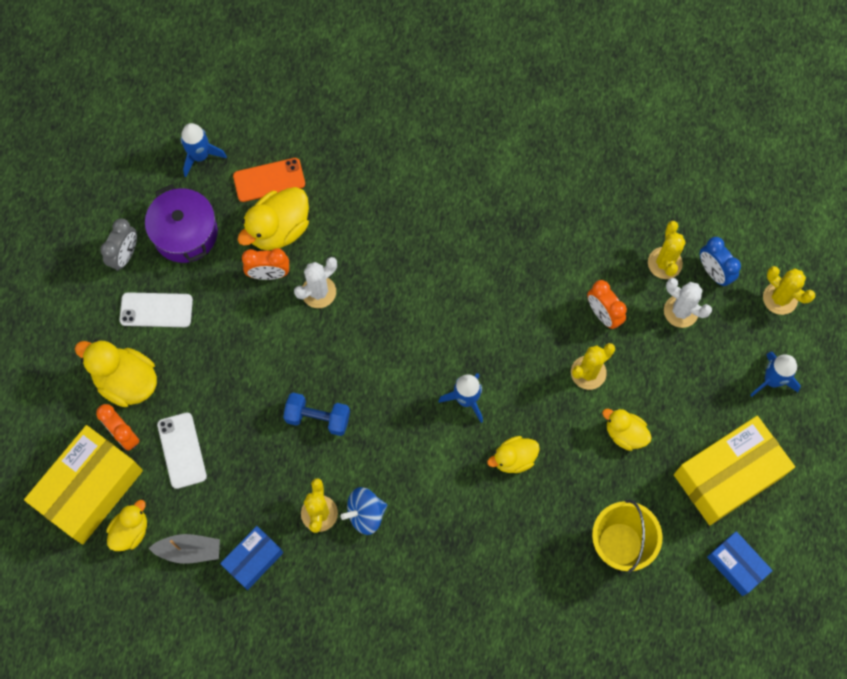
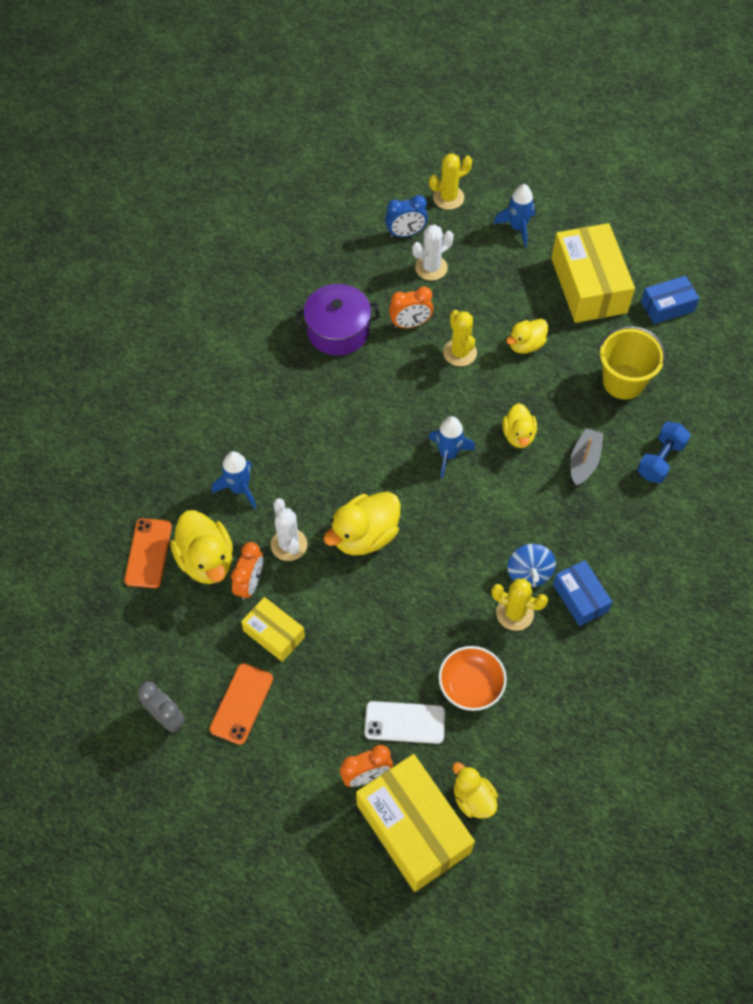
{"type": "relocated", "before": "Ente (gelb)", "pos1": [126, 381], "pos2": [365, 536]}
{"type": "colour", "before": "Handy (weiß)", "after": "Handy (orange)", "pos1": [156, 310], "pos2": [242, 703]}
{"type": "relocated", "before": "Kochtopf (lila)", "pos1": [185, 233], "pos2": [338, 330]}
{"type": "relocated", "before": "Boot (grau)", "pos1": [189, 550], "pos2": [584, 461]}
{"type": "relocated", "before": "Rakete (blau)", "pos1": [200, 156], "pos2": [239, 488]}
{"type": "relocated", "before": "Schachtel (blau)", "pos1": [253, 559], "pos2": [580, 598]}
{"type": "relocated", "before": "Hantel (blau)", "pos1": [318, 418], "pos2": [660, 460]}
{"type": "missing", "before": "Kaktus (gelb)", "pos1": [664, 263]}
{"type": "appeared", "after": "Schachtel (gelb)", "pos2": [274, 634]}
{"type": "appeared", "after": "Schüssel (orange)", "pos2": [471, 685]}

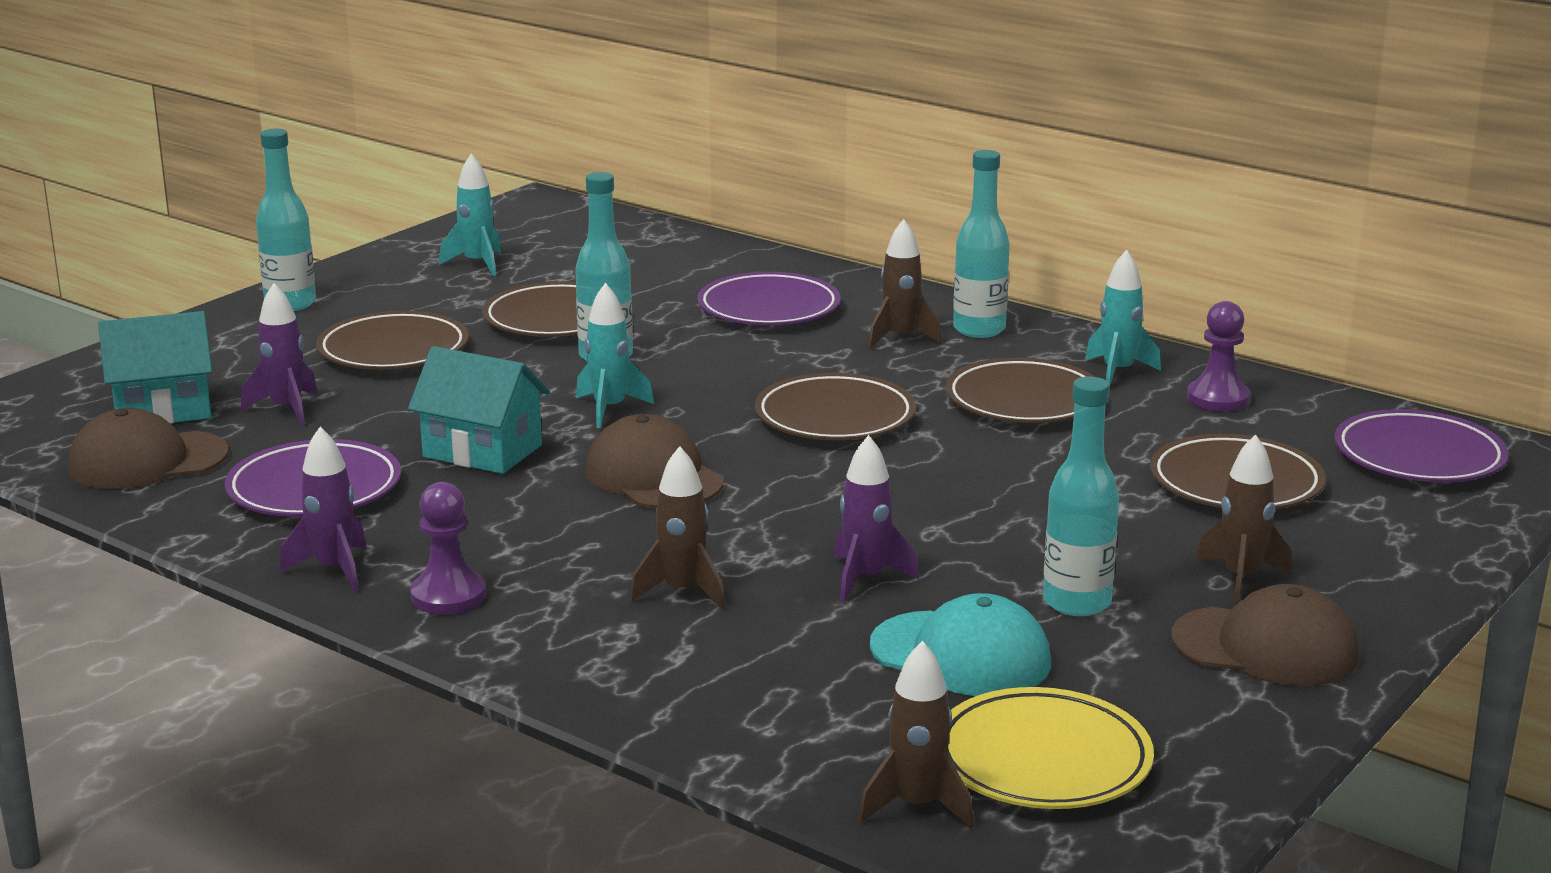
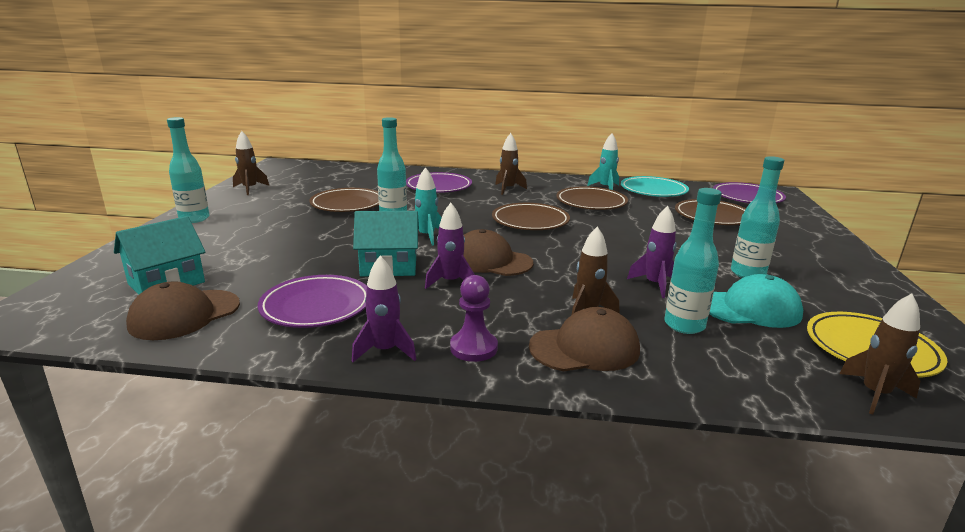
{"type": "relocated", "before": "Rakete (lila)", "pos1": [286, 409], "pos2": [450, 282]}
{"type": "missing", "before": "Teller (braun)", "pos1": [393, 350]}
{"type": "missing", "before": "Rakete (türkis)", "pos1": [477, 264]}
{"type": "relocated", "before": "Flasche (türkis)", "pos1": [979, 329], "pos2": [684, 325]}
{"type": "relocated", "before": "Kappe (braun)", "pos1": [1265, 647], "pos2": [584, 348]}
{"type": "exchanged", "before": "Bauer (lila)", "after": "Teller (türkis)", "pos1": [1218, 399], "pos2": [653, 191]}
{"type": "relocated", "before": "Rakete (braun)", "pos1": [1241, 578], "pos2": [250, 189]}

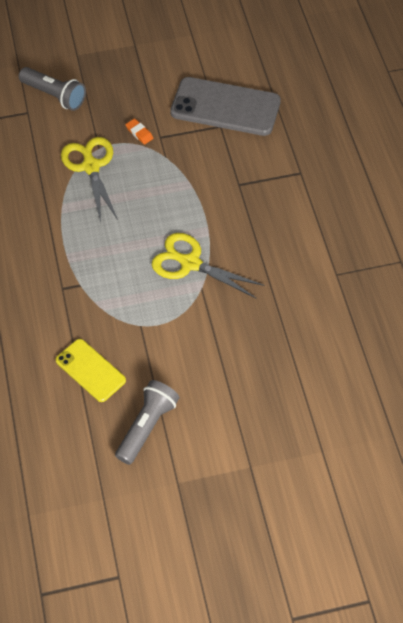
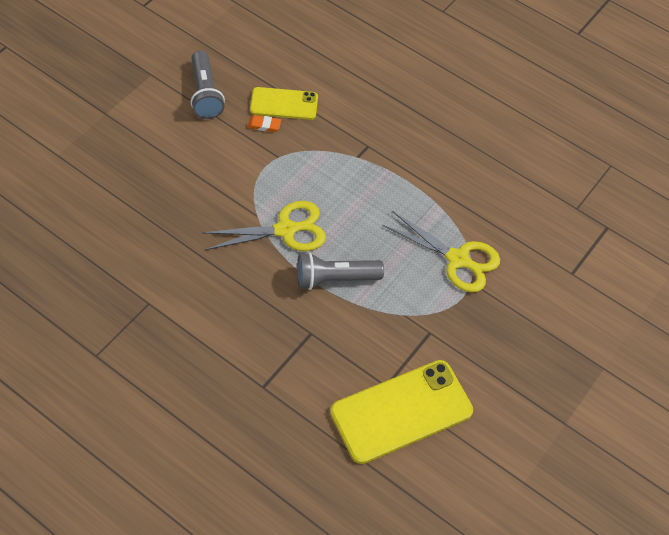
{"type": "relocated", "before": "Taschenlampe (grau)", "pos1": [54, 95], "pos2": [335, 279]}
{"type": "relocated", "before": "Radiergummi (orange)", "pos1": [139, 133], "pos2": [264, 125]}
{"type": "colour", "before": "Handy (grau)", "after": "Handy (gelb)", "pos1": [225, 107], "pos2": [401, 411]}

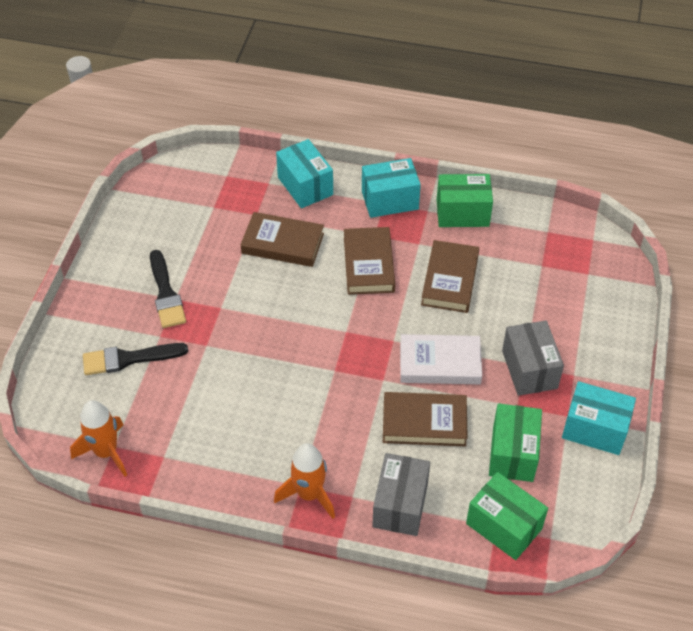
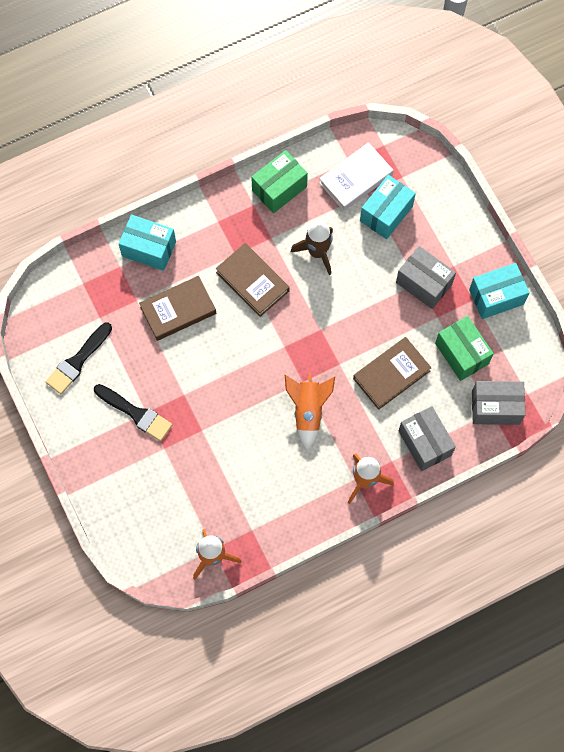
{"type": "relocated", "before": "Pinsel (schwarz)", "pos1": [128, 359], "pos2": [77, 361]}
{"type": "relocated", "before": "Schachtel (türkis)", "pos1": [390, 200], "pos2": [386, 214]}
{"type": "relocated", "before": "Buch (weiß)", "pos1": [440, 363], "pos2": [356, 179]}
{"type": "exchanged", "before": "Buch (braun)", "after": "Rakete (braun)", "pos1": [450, 280], "pos2": [317, 252]}
{"type": "colour", "before": "Schachtel (grün)", "after": "Schachtel (grau)", "pos1": [504, 526], "pos2": [495, 407]}
{"type": "appeared", "after": "Rakete (orange)", "pos2": [308, 411]}

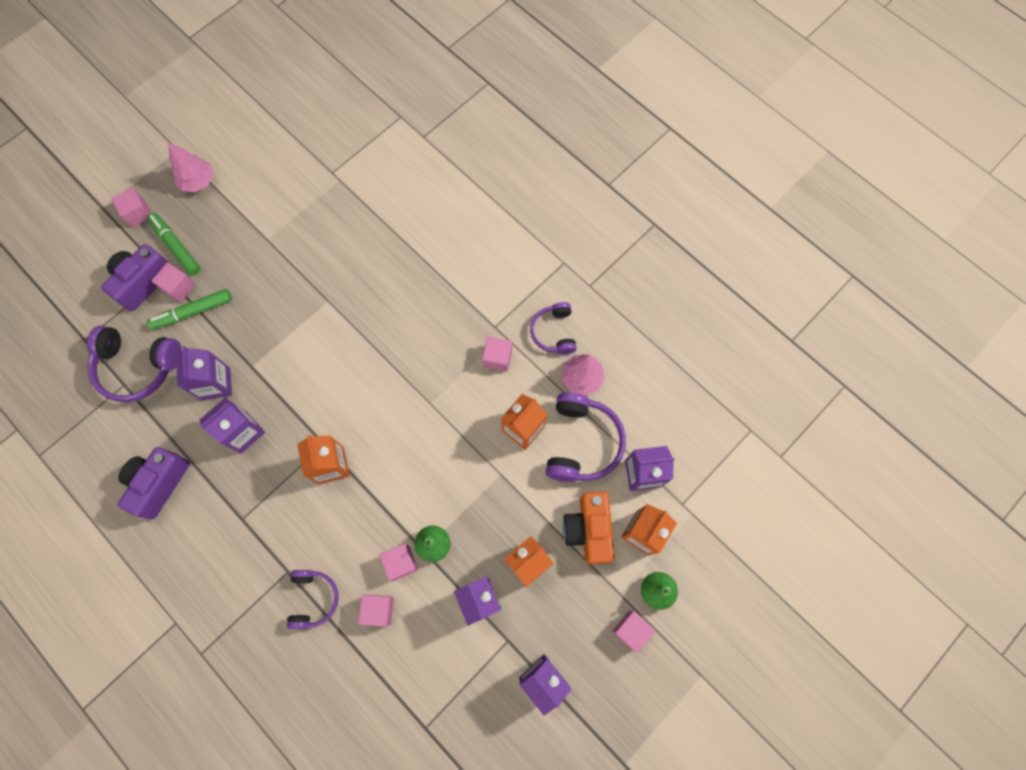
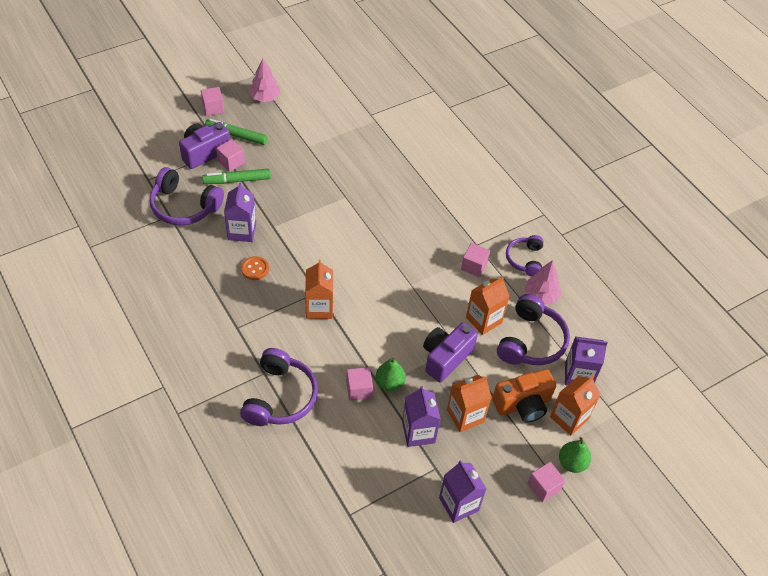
{"type": "relocated", "before": "Kamera (lila)", "pos1": [159, 483], "pos2": [446, 358]}
{"type": "spun", "before": "Filzstift (grün)", "pos1": [176, 247], "pos2": [236, 135], "turn": -45}
{"type": "exchanged", "before": "Getränkekarton (lila)", "after": "Knopf (orange)", "pos1": [243, 432], "pos2": [255, 269]}
{"type": "size", "before": "Kopfhörer (lila)", "pos1": [313, 598], "pos2": [280, 397], "scale": 1.62}
{"type": "missing", "before": "Kubus (rosa)", "pos1": [379, 609]}
{"type": "spun", "before": "Kamera (orange)", "pos1": [588, 529], "pos2": [523, 404], "turn": -120}

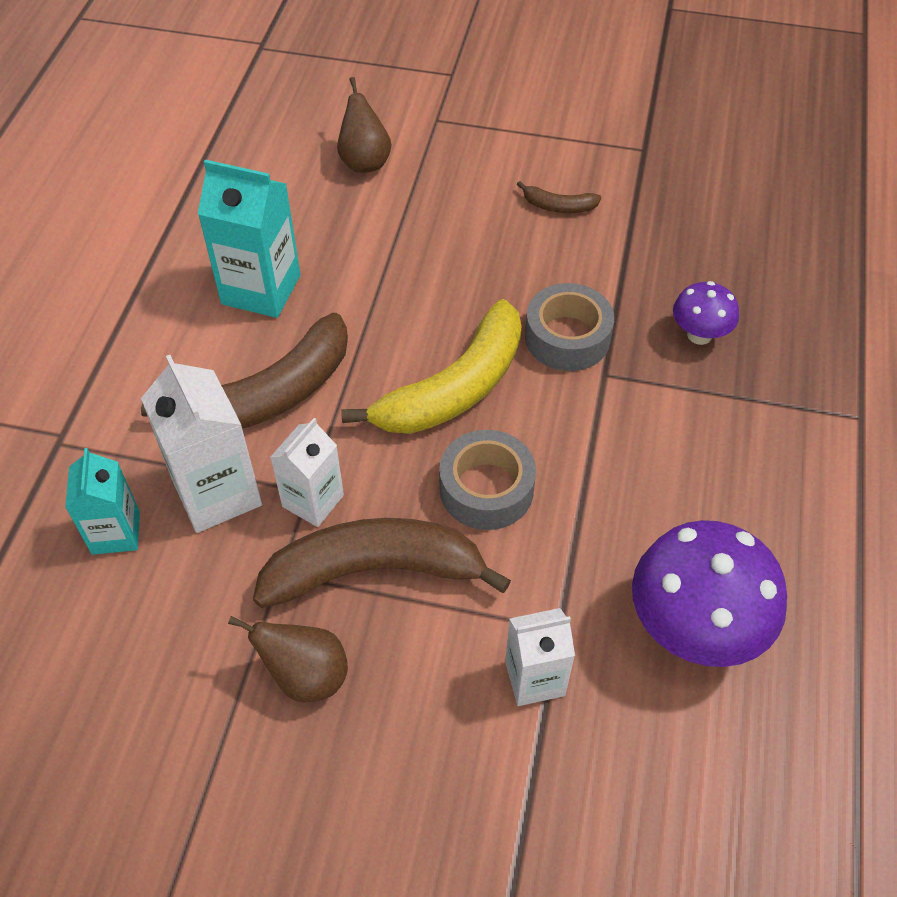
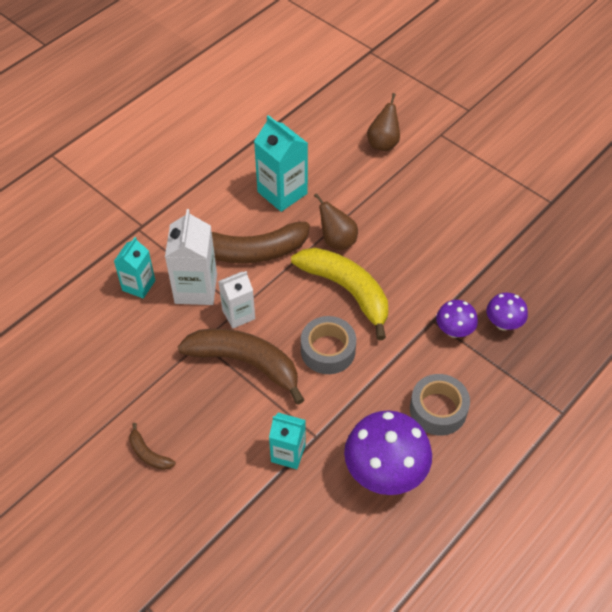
{"type": "relocated", "before": "Birne (braun)", "pos1": [306, 676], "pos2": [337, 240]}
{"type": "spun", "before": "Banane (gelb)", "pos1": [454, 388], "pos2": [347, 291], "turn": -120}
{"type": "colour", "before": "Getränkekarton (weiß)", "after": "Getränkekarton (türkis)", "pos1": [534, 678], "pos2": [288, 453]}
{"type": "relocated", "before": "Banane (braun)", "pos1": [558, 206], "pos2": [148, 454]}
{"type": "relocated", "before": "Klebeband (grau)", "pos1": [567, 337], "pos2": [438, 409]}
{"type": "appeared", "after": "Pilz (lila)", "pos2": [454, 331]}

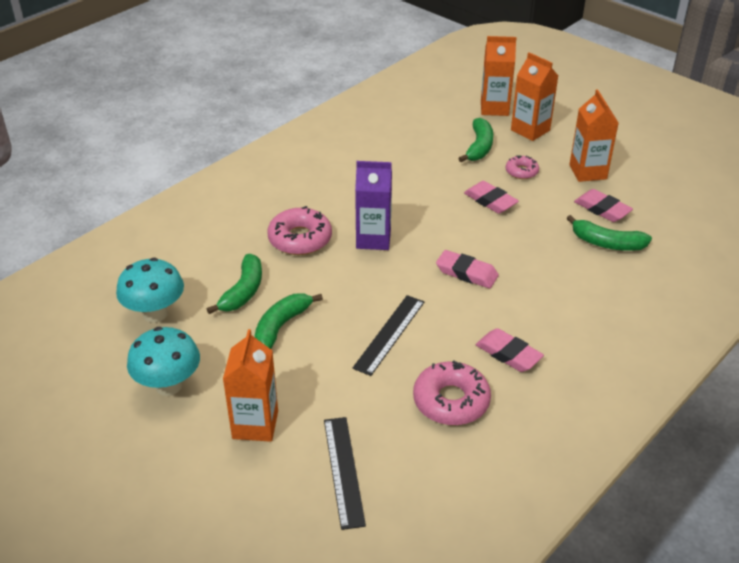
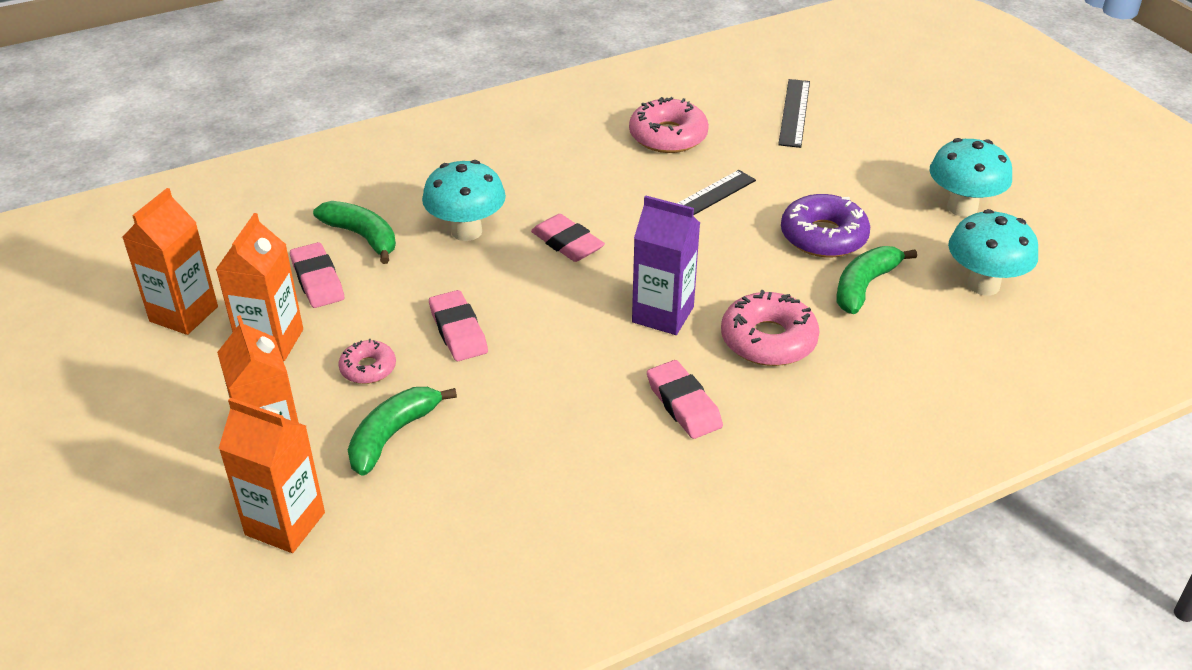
{"type": "relocated", "before": "Getränkekarton (orange)", "pos1": [255, 425], "pos2": [184, 314]}
{"type": "exchanged", "before": "Banane (grün)", "after": "Donut (lila)", "pos1": [281, 326], "pos2": [823, 236]}
{"type": "relocated", "before": "Radiergummi (rosa)", "pos1": [508, 354], "pos2": [683, 404]}
{"type": "appeared", "after": "Pilz (türkis)", "pos2": [466, 231]}

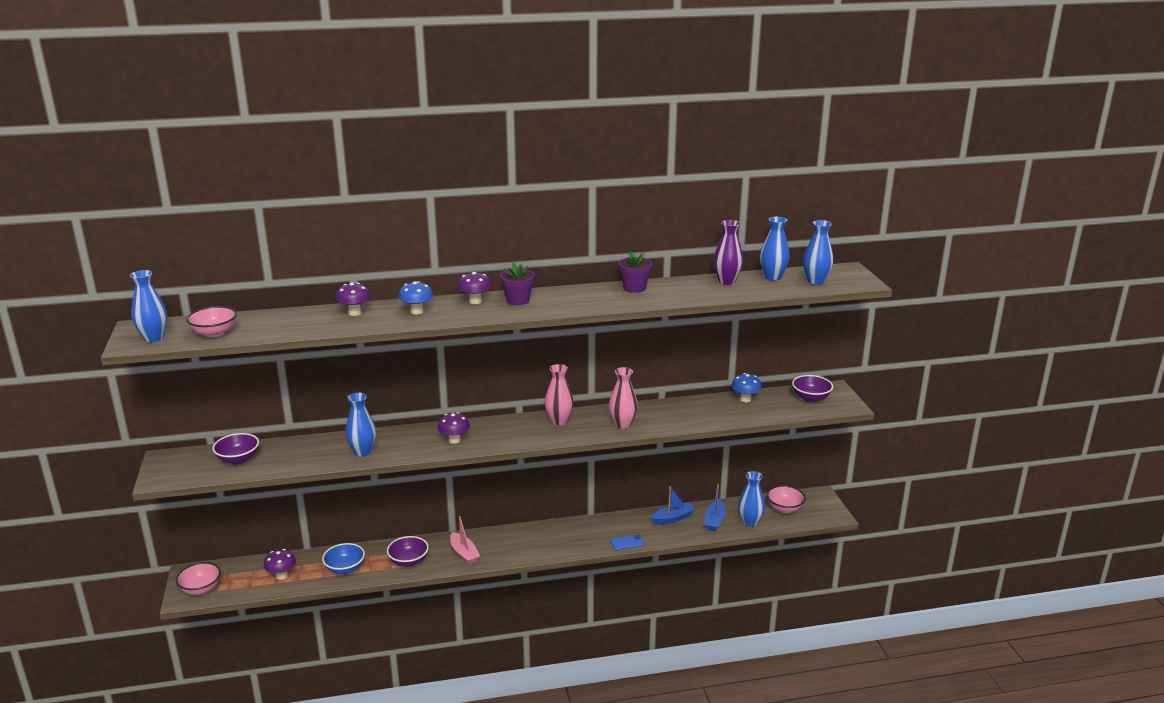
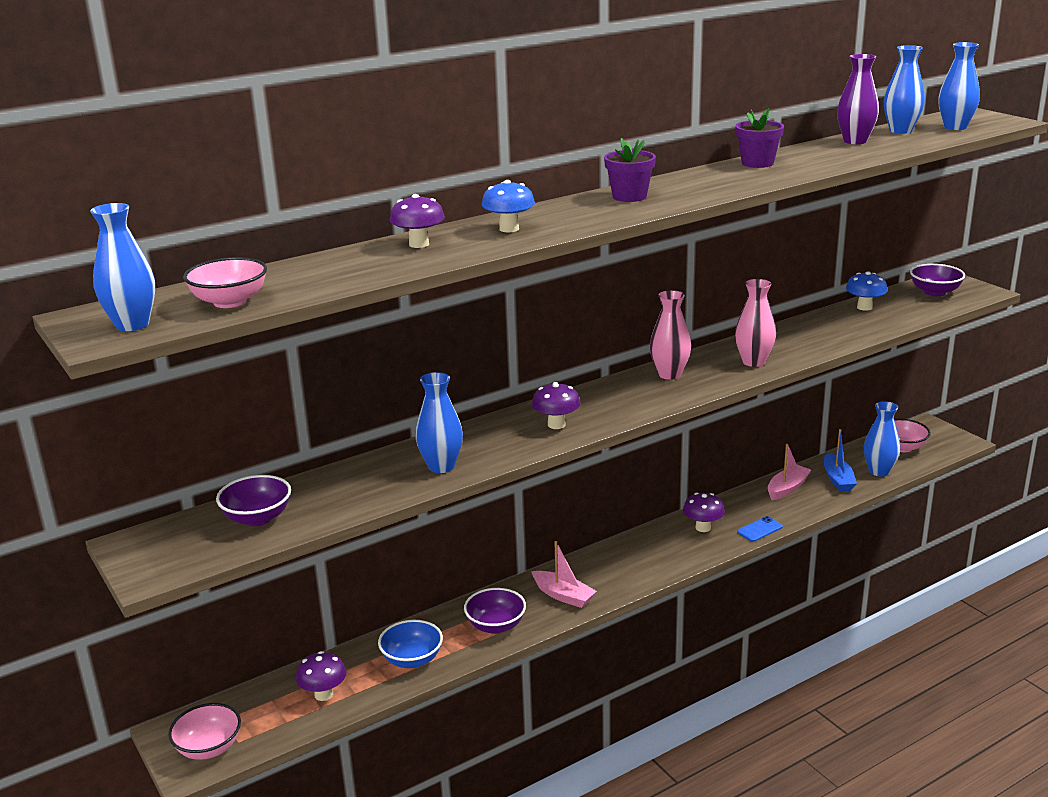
{"type": "relocated", "before": "Pilz (lila)", "pos1": [475, 301], "pos2": [703, 528]}
{"type": "colour", "before": "Boot (blau)", "after": "Boot (rosa)", "pos1": [673, 518], "pos2": [787, 488]}

